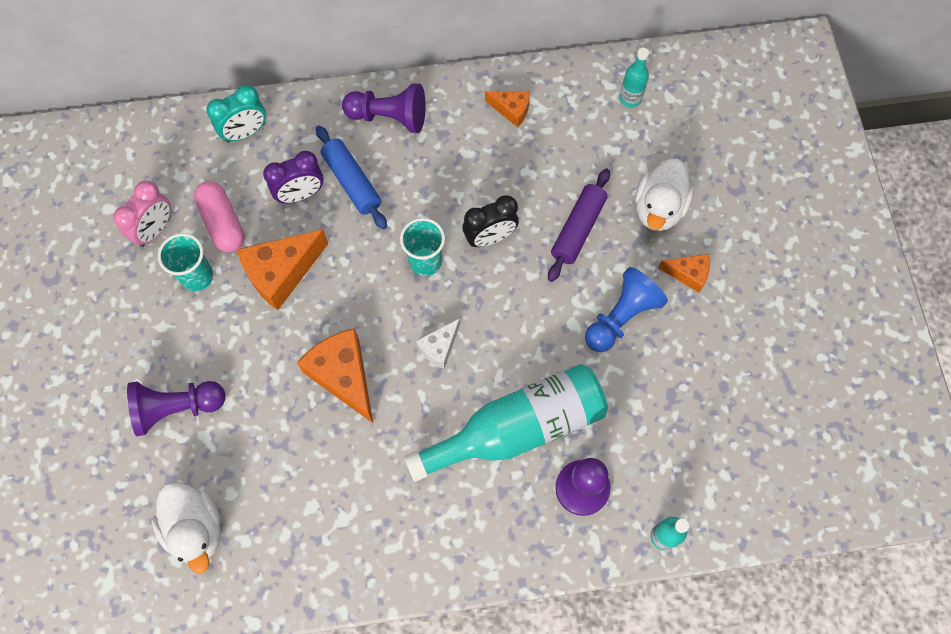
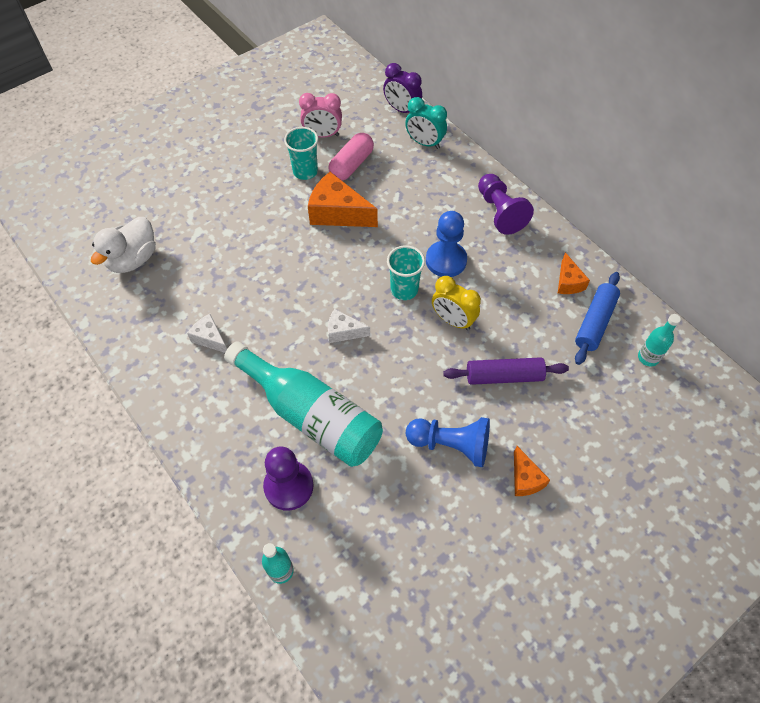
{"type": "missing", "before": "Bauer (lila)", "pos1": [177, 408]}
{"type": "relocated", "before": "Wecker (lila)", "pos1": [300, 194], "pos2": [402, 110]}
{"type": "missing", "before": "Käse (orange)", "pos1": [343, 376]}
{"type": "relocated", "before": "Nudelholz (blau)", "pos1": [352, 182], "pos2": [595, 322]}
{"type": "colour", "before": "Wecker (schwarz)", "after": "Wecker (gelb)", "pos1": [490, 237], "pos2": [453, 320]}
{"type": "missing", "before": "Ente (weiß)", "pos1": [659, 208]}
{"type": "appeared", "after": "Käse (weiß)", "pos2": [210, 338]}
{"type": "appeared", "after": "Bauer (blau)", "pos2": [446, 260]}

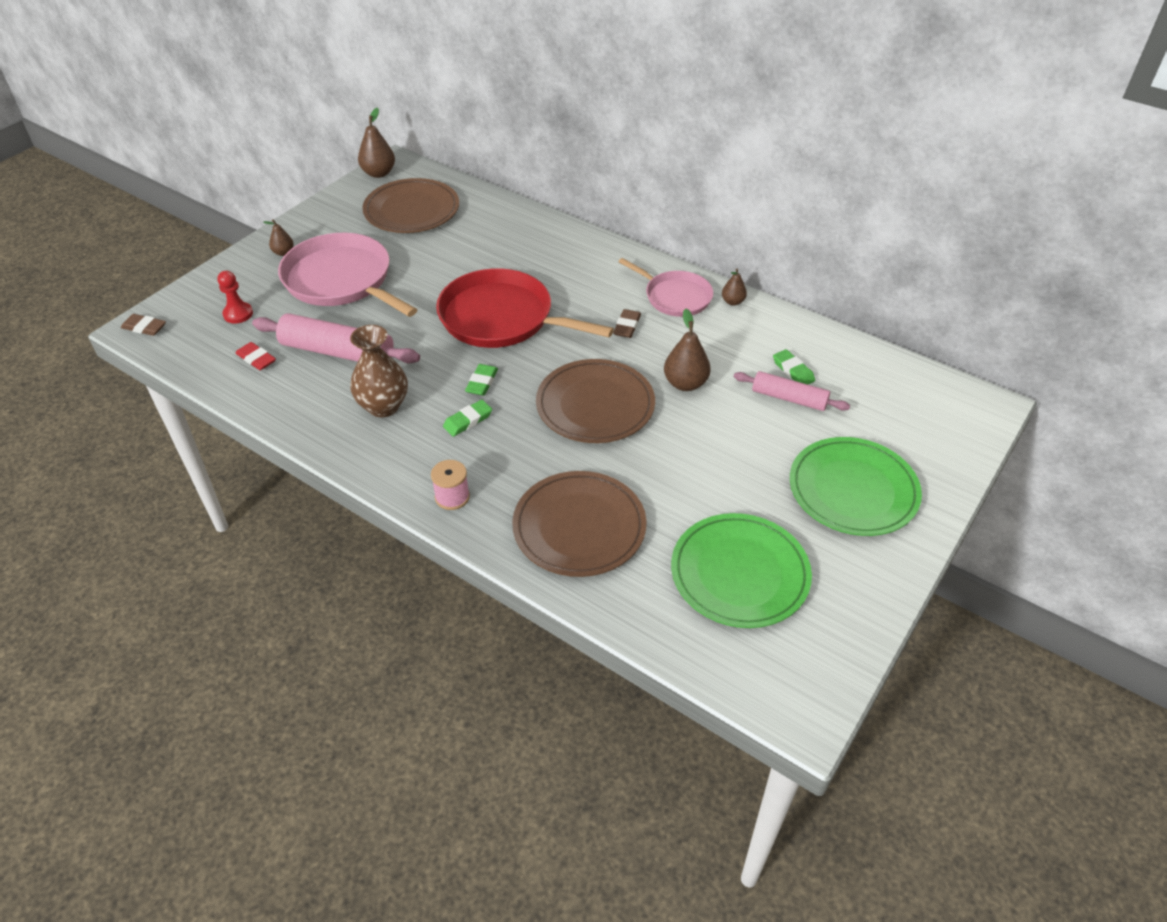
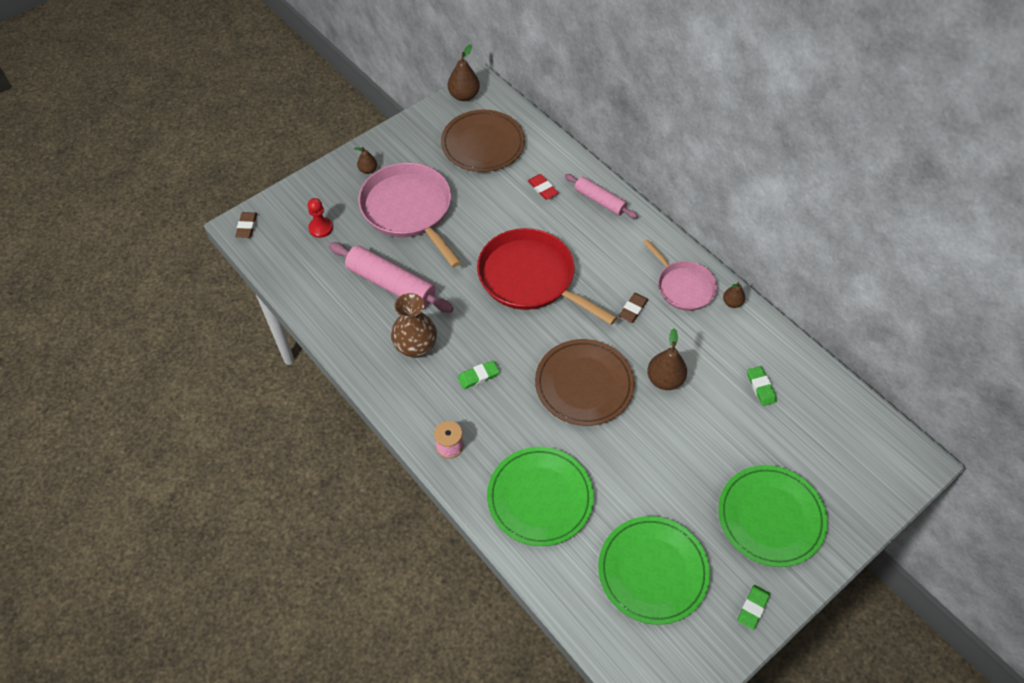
{"type": "spun", "before": "Radiergummi (braun)", "pos1": [144, 327], "pos2": [247, 227], "turn": 60}
{"type": "relocated", "before": "Radiergummi (rot)", "pos1": [256, 359], "pos2": [542, 188]}
{"type": "relocated", "before": "Radiergummi (grün)", "pos1": [482, 382], "pos2": [753, 608]}
{"type": "colour", "before": "Teller (braun)", "after": "Teller (grün)", "pos1": [579, 527], "pos2": [540, 498]}
{"type": "relocated", "before": "Nudelholz (rosa)", "pos1": [789, 398], "pos2": [600, 201]}

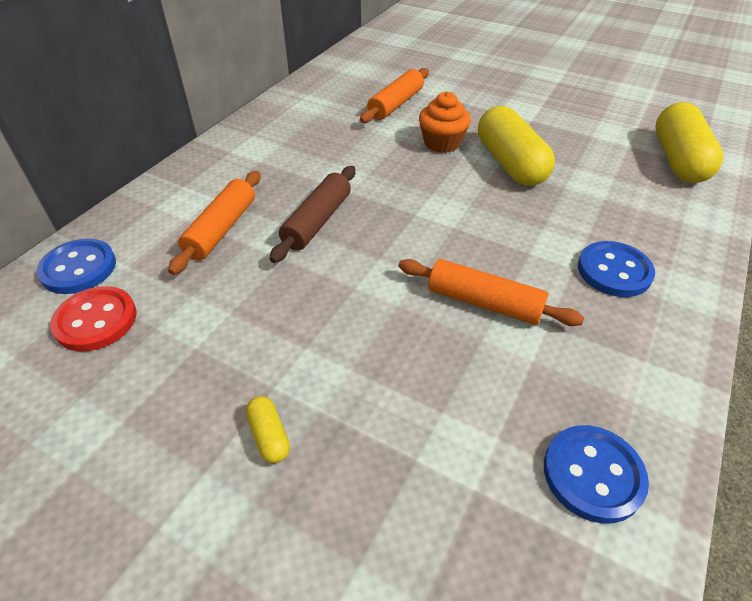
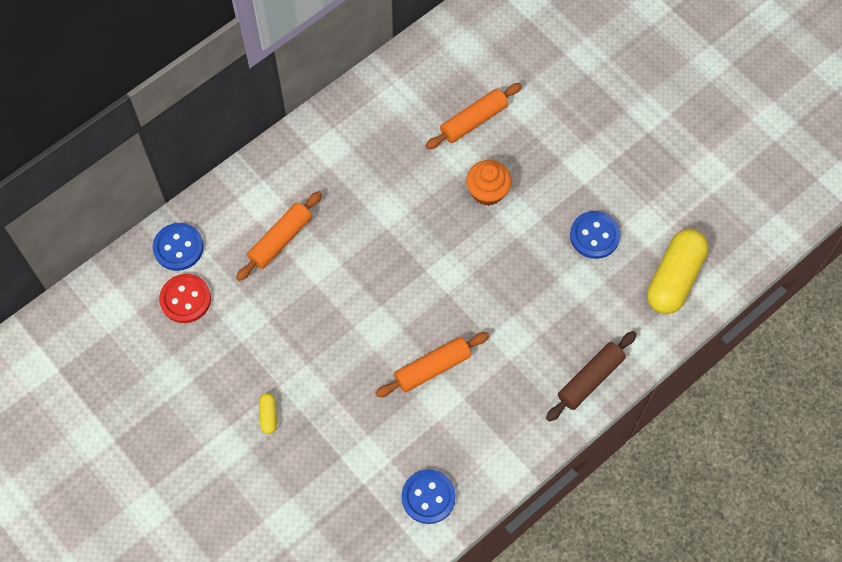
{"type": "relocated", "before": "Nudelholz (braun)", "pos1": [317, 221], "pos2": [590, 379]}
{"type": "spun", "before": "Nudelholz (orange)", "pos1": [484, 302], "pos2": [432, 368], "turn": -75}
{"type": "missing", "before": "Kapsel (gelb)", "pos1": [510, 163]}
{"type": "relocated", "before": "Knopf (blau)", "pos1": [614, 271], "pos2": [594, 236]}

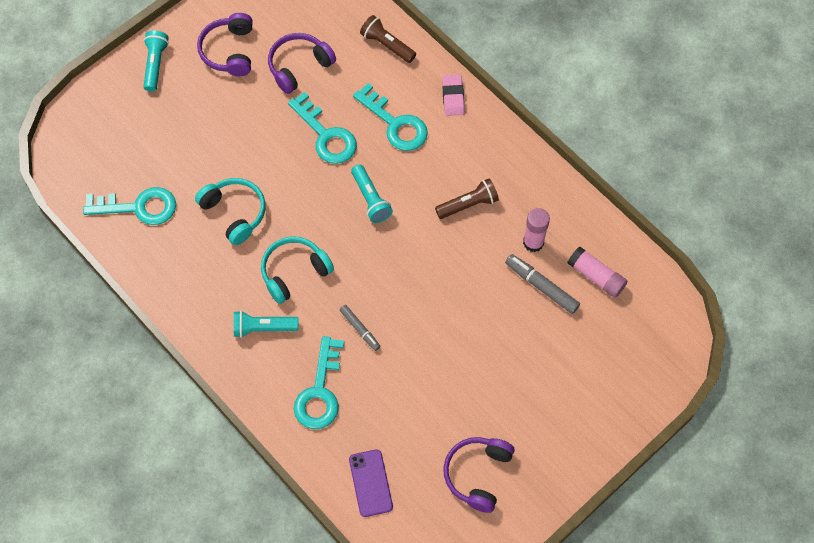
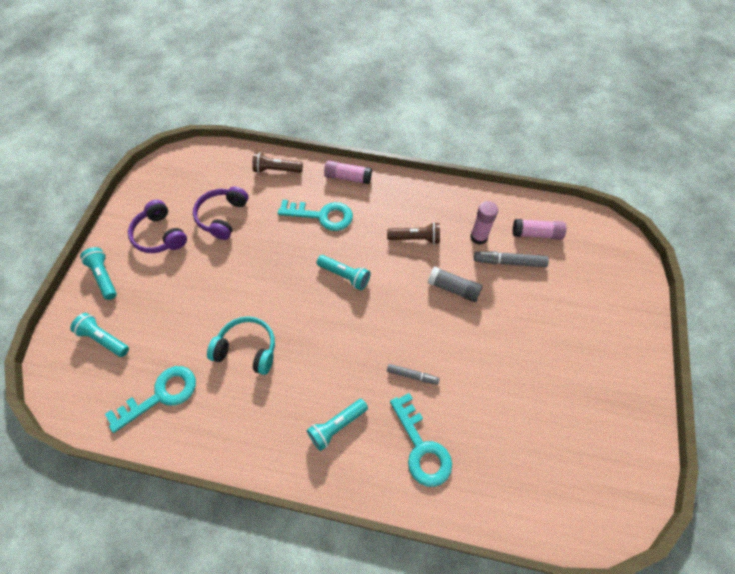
{"type": "missing", "before": "Kopfhörer (türkis)", "pos1": [294, 272]}
{"type": "missing", "before": "Schlüssel (türkis)", "pos1": [326, 135]}
{"type": "missing", "before": "Handy (lila)", "pos1": [370, 483]}
{"type": "spun", "before": "Taschenlampe (braun)", "pos1": [468, 204], "pos2": [415, 239], "turn": 60}
{"type": "exchanged", "before": "Radiergummi (rosa)", "after": "Klebestift (rosa)", "pos1": [453, 97], "pos2": [348, 177]}
{"type": "missing", "before": "Kopfhörer (lila)", "pos1": [478, 474]}
{"type": "appeared", "after": "Taschenlampe (türkis)", "pos2": [104, 339]}
{"type": "appeared", "after": "Klebestift (grau)", "pos2": [453, 288]}

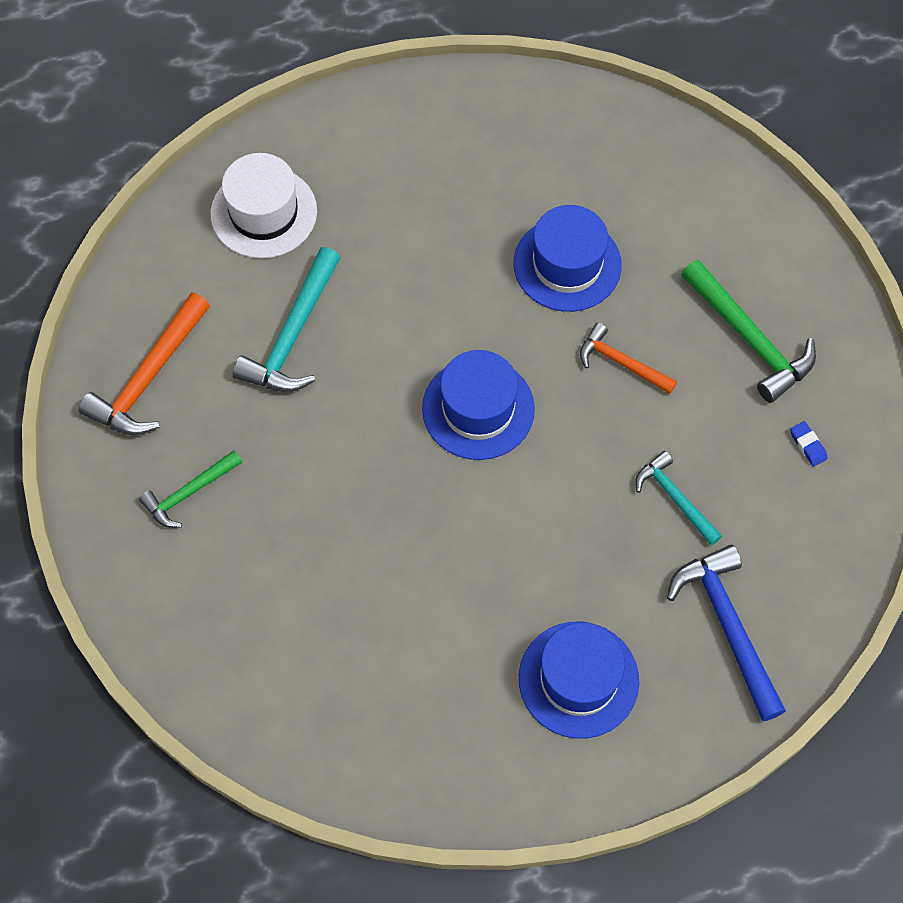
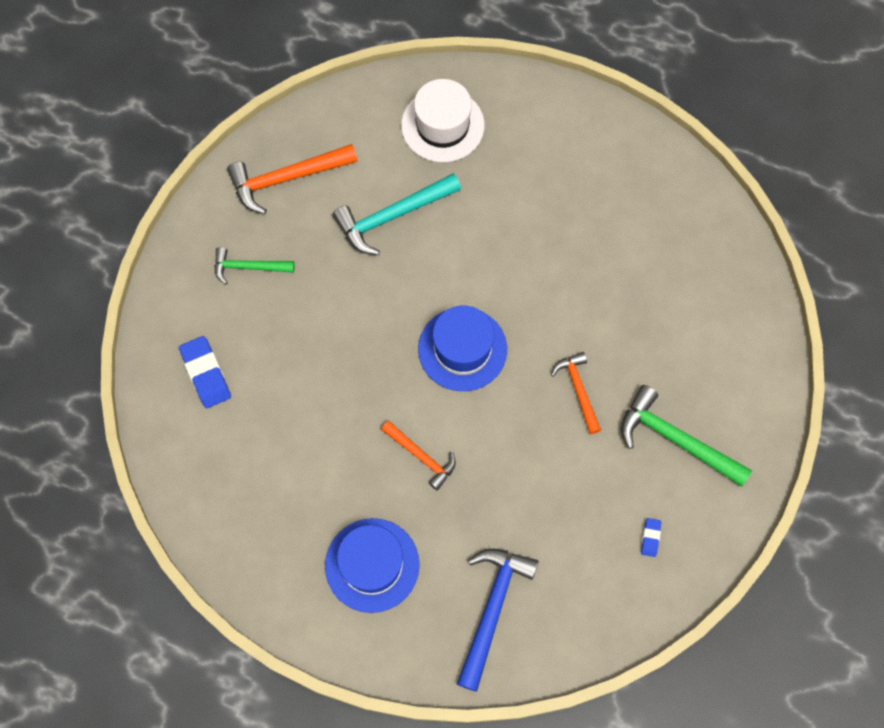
{"type": "missing", "before": "Hut (blau)", "pos1": [567, 264]}
{"type": "missing", "before": "Hammer (türkis)", "pos1": [675, 498]}
{"type": "spun", "before": "Hammer (grün)", "pos1": [749, 339], "pos2": [676, 439], "turn": 120}
{"type": "appeared", "after": "Radiergummi (blau)", "pos2": [206, 374]}
{"type": "appeared", "after": "Hammer (orange)", "pos2": [421, 456]}

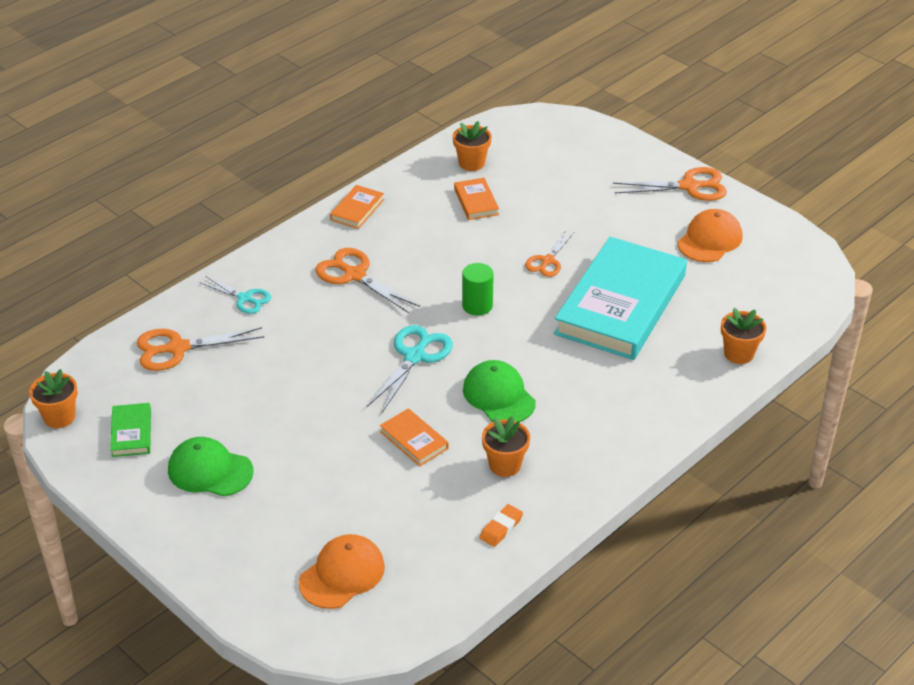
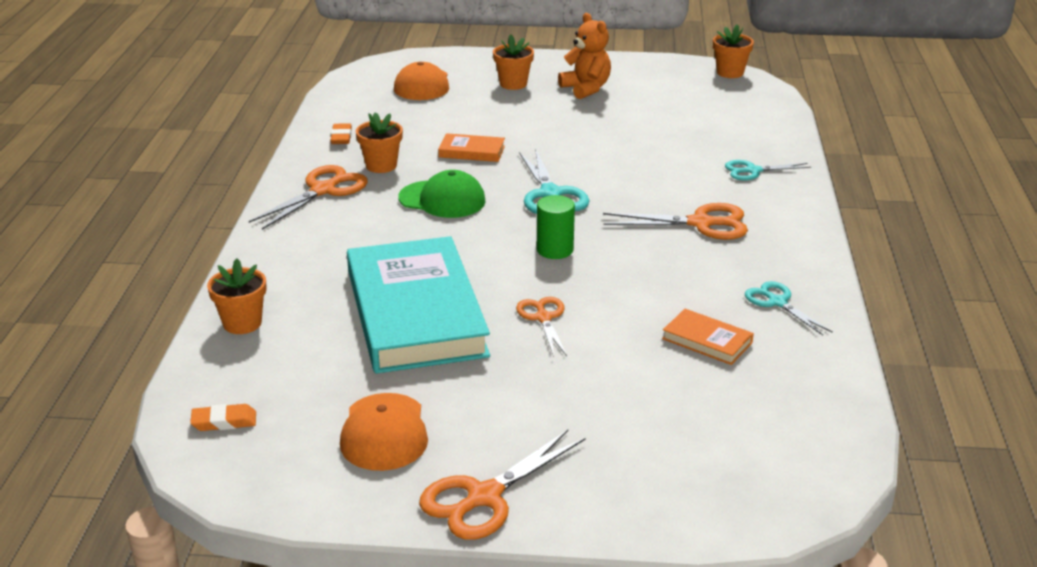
{"type": "missing", "before": "Buch (grün)", "pos1": [131, 432]}
{"type": "relocated", "before": "Schere (orange)", "pos1": [177, 348], "pos2": [323, 190]}
{"type": "exchanged", "before": "Kappe (grün)", "after": "Teddybär (orange)", "pos1": [210, 470], "pos2": [586, 89]}
{"type": "missing", "before": "Buch (orange)", "pos1": [357, 209]}
{"type": "relocated", "before": "Blumentopf (orange)", "pos1": [471, 163], "pos2": [513, 84]}
{"type": "appeared", "after": "Radiergummi (orange)", "pos2": [224, 421]}
{"type": "appeared", "after": "Schere (türkis)", "pos2": [777, 302]}

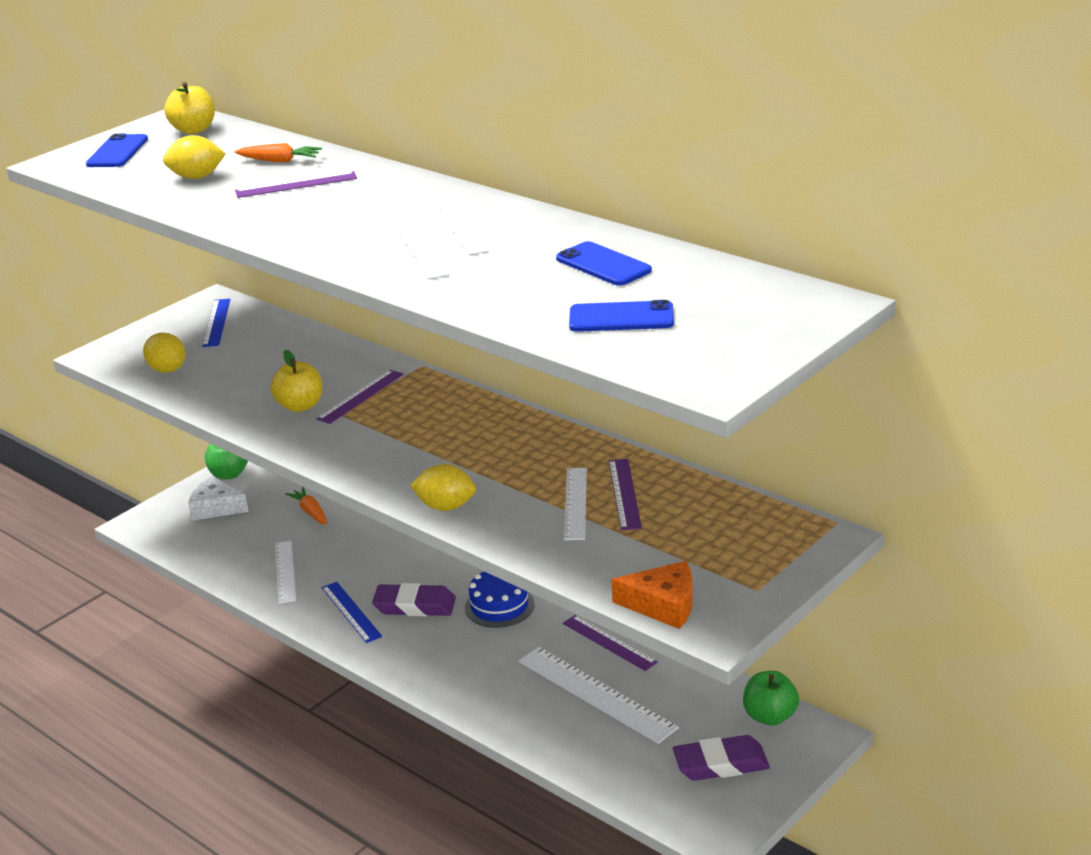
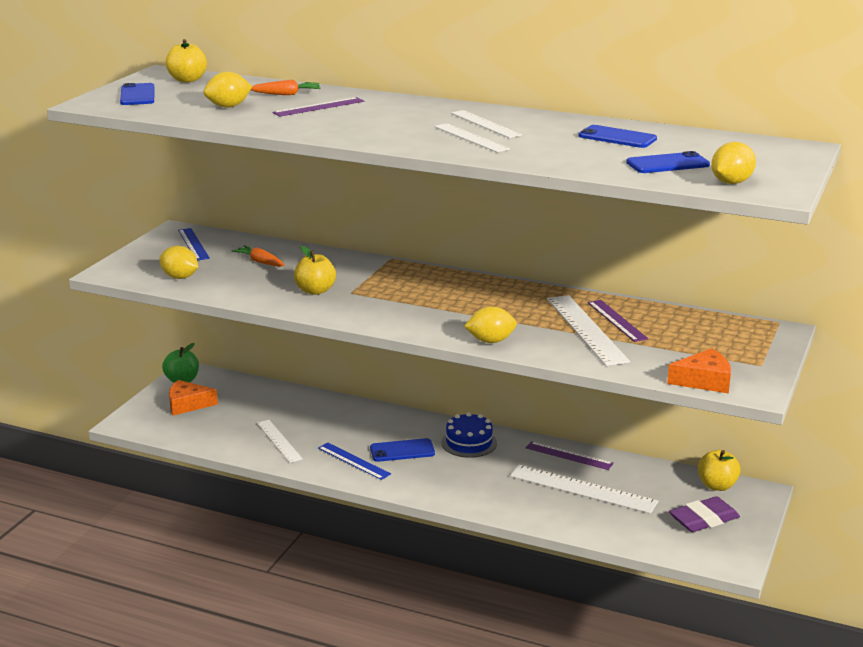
{"type": "colour", "before": "Käse (weiß)", "after": "Käse (orange)", "pos1": [216, 508], "pos2": [187, 404]}
{"type": "relocated", "before": "Karotte (orange)", "pos1": [310, 512], "pos2": [260, 262]}
{"type": "missing", "before": "Lineal (lila)", "pos1": [361, 396]}
{"type": "exchanged", "before": "Radiergummi (lila)", "after": "Handy (blau)", "pos1": [414, 606], "pos2": [402, 451]}
{"type": "size", "before": "Lineal (weiß)", "pos1": [575, 503], "pos2": [586, 329], "scale": 1.6}
{"type": "colour", "before": "Apfel (grün)", "after": "Apfel (gelb)", "pos1": [770, 716], "pos2": [717, 486]}
{"type": "appeared", "after": "Zitrone (gelb)", "pos2": [731, 182]}

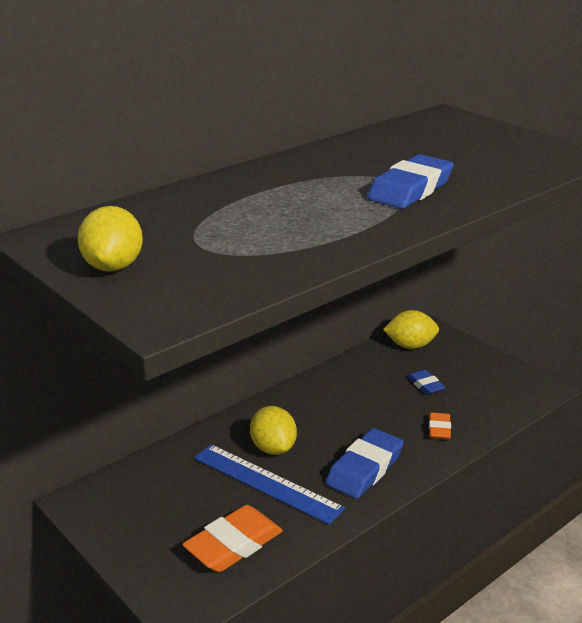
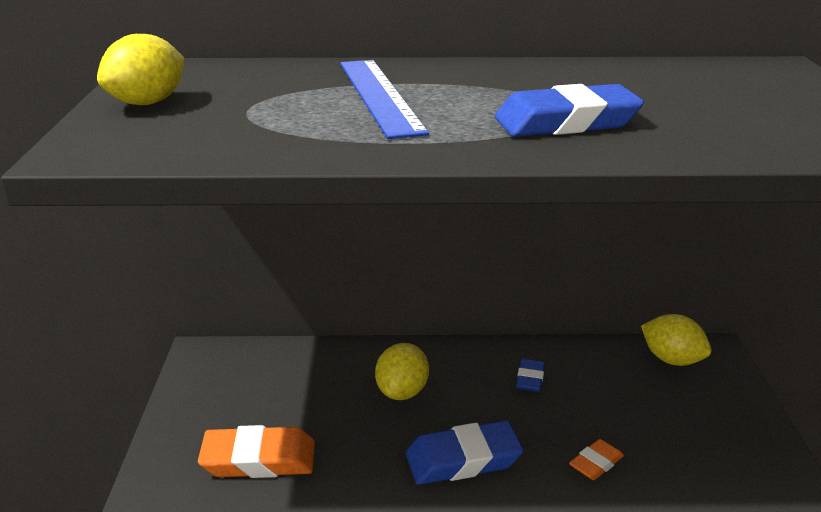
{"type": "relocated", "before": "Lineal (blau)", "pos1": [267, 482], "pos2": [380, 95]}
{"type": "relocated", "before": "Radiergummi (blau)", "pos1": [425, 385], "pos2": [530, 378]}

